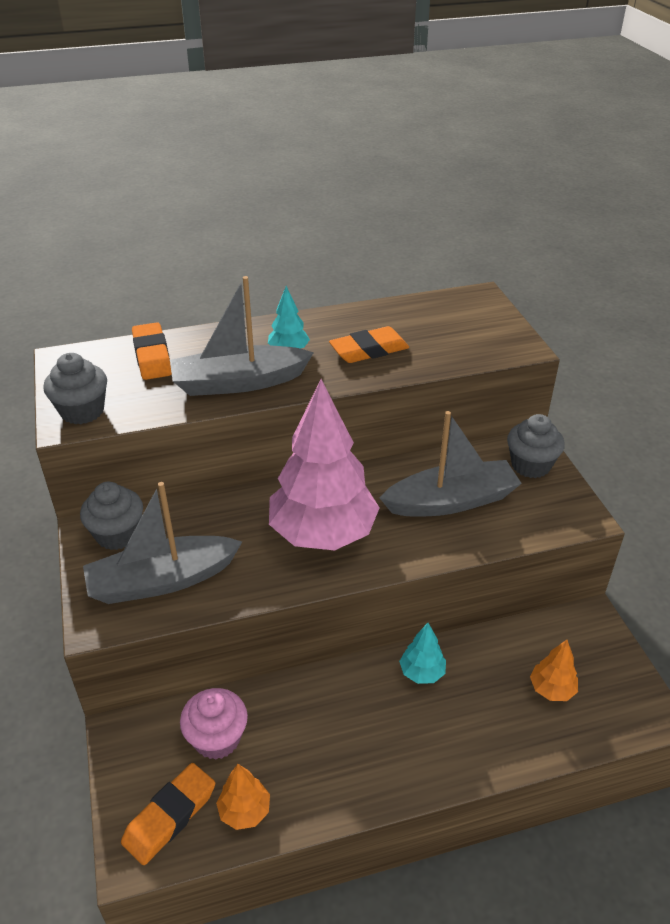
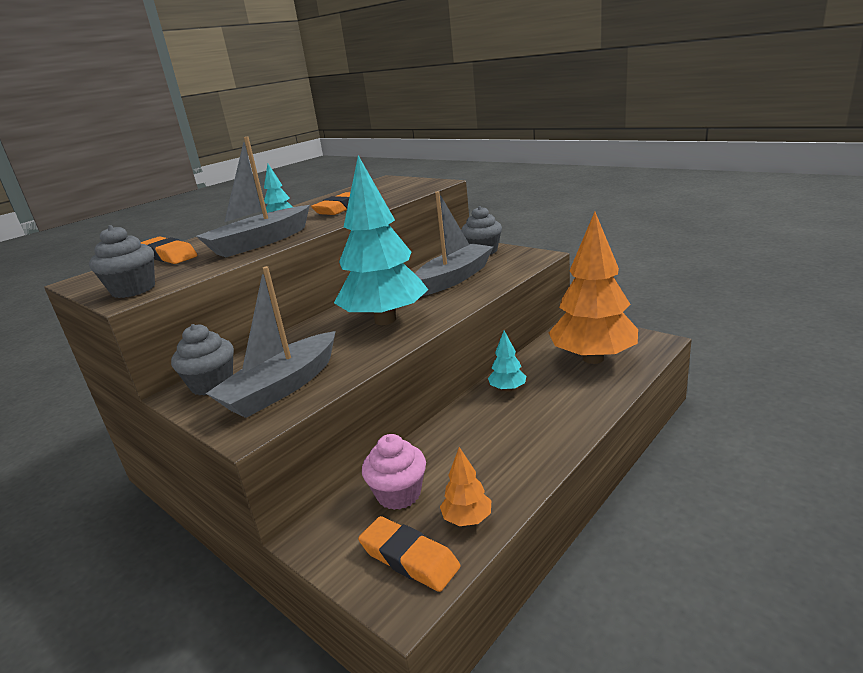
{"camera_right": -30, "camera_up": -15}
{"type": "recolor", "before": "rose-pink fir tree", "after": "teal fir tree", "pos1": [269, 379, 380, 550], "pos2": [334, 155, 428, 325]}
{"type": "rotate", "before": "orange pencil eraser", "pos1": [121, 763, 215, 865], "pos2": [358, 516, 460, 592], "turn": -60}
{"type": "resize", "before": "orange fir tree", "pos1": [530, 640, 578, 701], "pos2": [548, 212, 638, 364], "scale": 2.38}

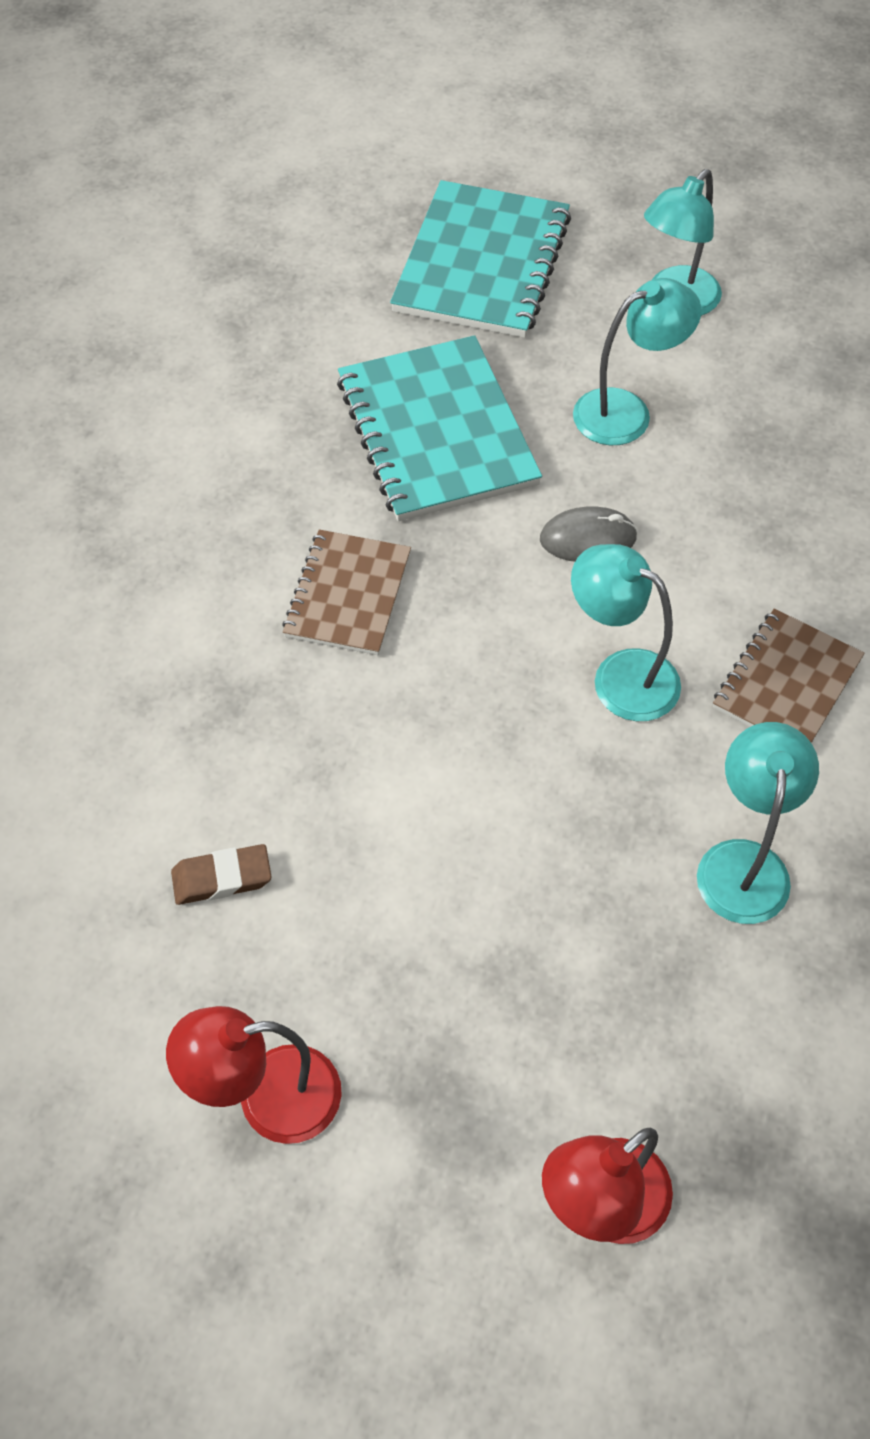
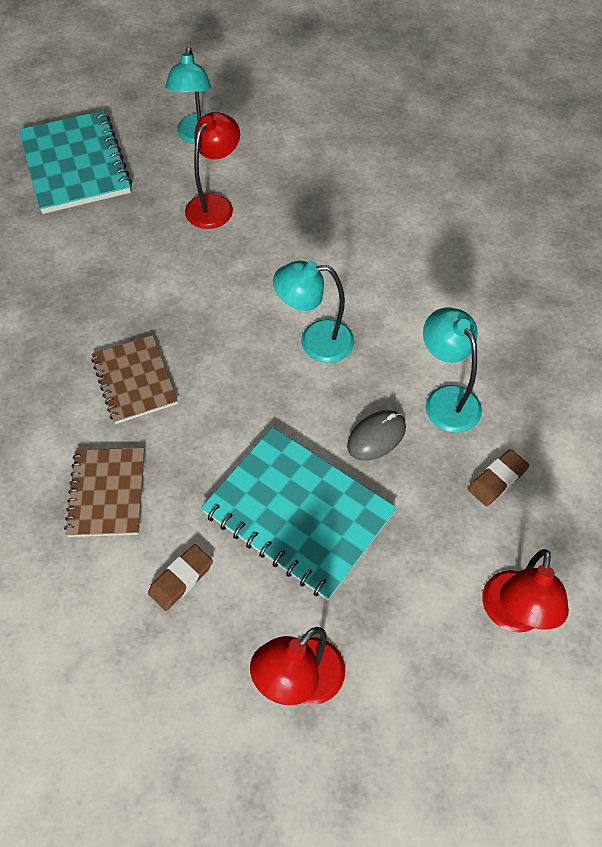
{"camera_right": -35, "camera_up": 0}
{"type": "move", "before": "dark brown notebook", "pos1": [713, 608, 865, 743], "pos2": [64, 448, 145, 537]}
{"type": "recolor", "before": "teal lamp", "after": "scarlet lamp", "pos1": [573, 278, 701, 445], "pos2": [185, 112, 240, 229]}
{"type": "move", "before": "teal notebook", "pos1": [337, 335, 542, 521], "pos2": [201, 427, 397, 600]}
{"type": "move", "before": "grey computer mouse", "pos1": [540, 506, 638, 562], "pos2": [347, 410, 406, 461]}
{"type": "insert", "after": "dark brown pencil eraser", "pos2": [468, 449, 529, 506]}

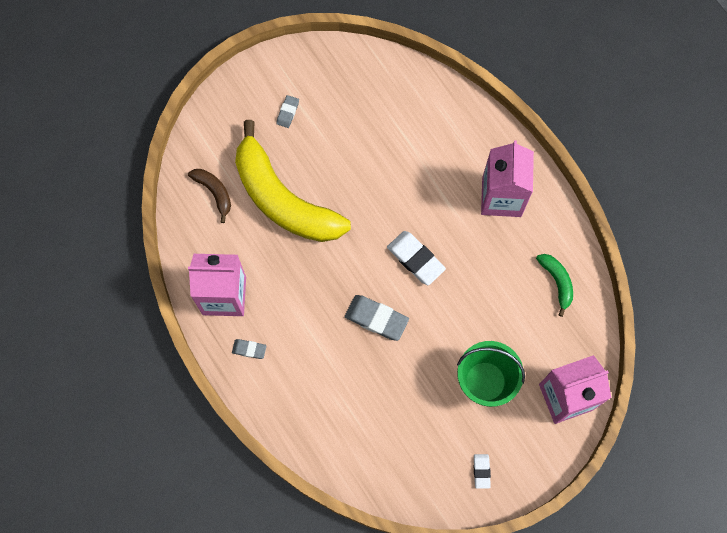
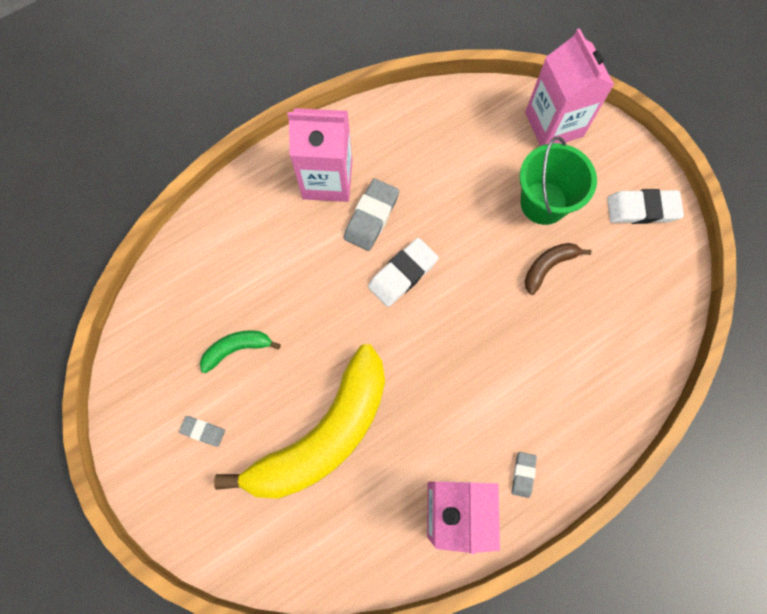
{"camera_right": -90, "camera_up": 0}
{"type": "move", "before": "leaf-green banana", "pos1": [536, 254, 573, 317], "pos2": [200, 330, 281, 373]}
{"type": "move", "before": "grey pencil eraser", "pos1": [345, 295, 409, 341], "pos2": [344, 179, 399, 251]}
{"type": "move", "before": "dark brown banana", "pos1": [188, 169, 231, 223], "pos2": [525, 243, 591, 295]}
{"type": "resize", "before": "snow-white pencil eraser", "pos1": [474, 454, 491, 489], "pos2": [607, 189, 684, 224], "scale": 1.83}

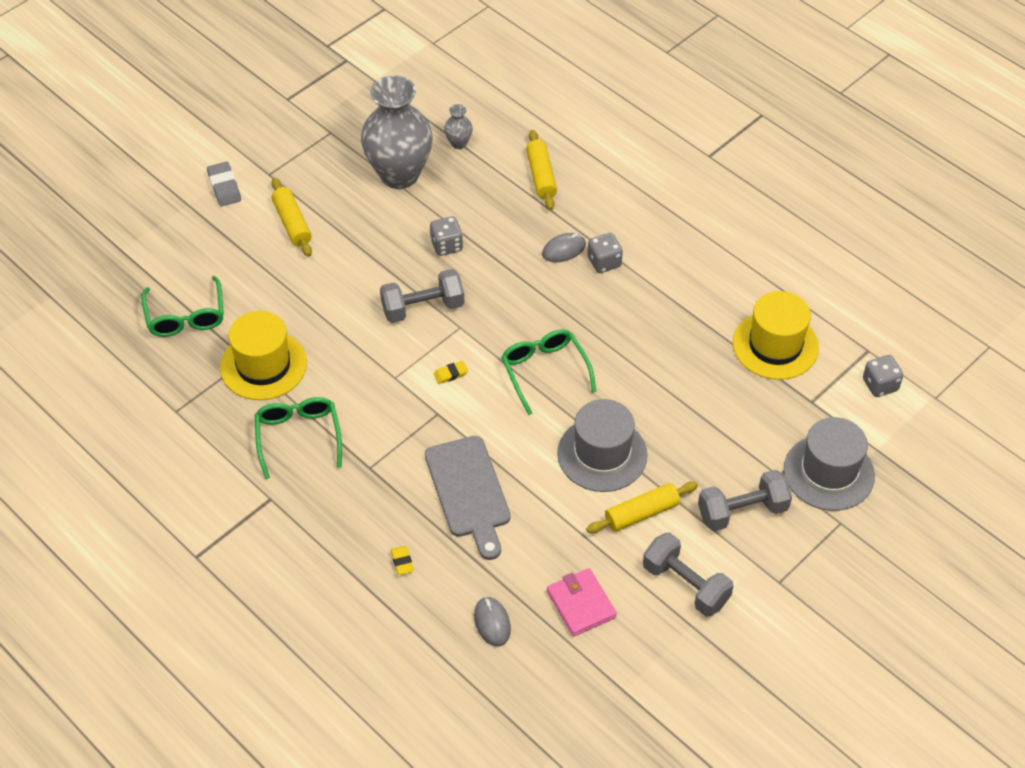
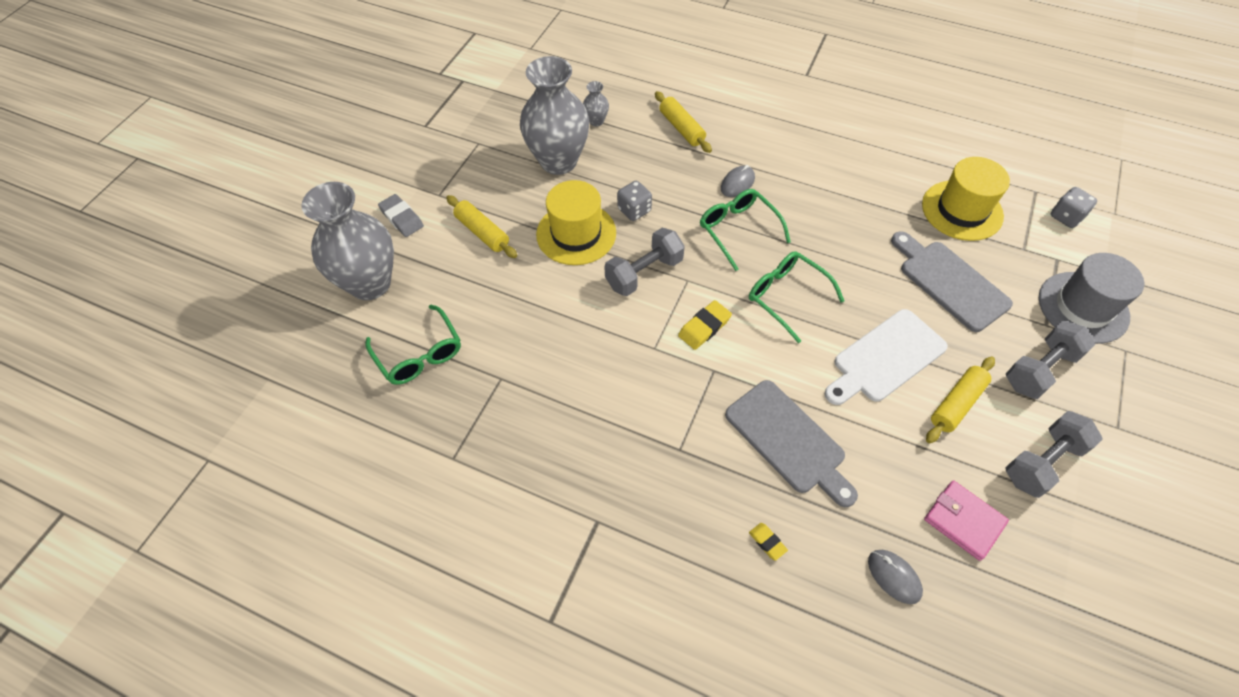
{"camera_right": -20, "camera_up": 5}
{"type": "insert", "after": "grey vase", "pos2": [301, 182, 394, 300]}
{"type": "move", "before": "golden hat", "pos1": [220, 311, 307, 400], "pos2": [536, 180, 616, 265]}
{"type": "resize", "before": "golden pencil eraser", "pos1": [434, 361, 468, 384], "pos2": [678, 300, 732, 350], "scale": 1.65}
{"type": "move", "before": "leaf-green eyeglasses", "pos1": [255, 397, 342, 479], "pos2": [700, 189, 791, 271]}
{"type": "replace", "before": "grey hat", "after": "snow-white cutting board", "pos1": [557, 399, 647, 492], "pos2": [824, 309, 948, 405]}
{"type": "insert", "after": "grey cutting board", "pos2": [891, 231, 1013, 332]}
{"type": "rotate", "before": "grey dumbbell", "pos1": [643, 532, 734, 616], "pos2": [1005, 411, 1103, 498], "turn": -60}
{"type": "delete", "before": "grey dice", "pos1": [587, 233, 623, 273]}

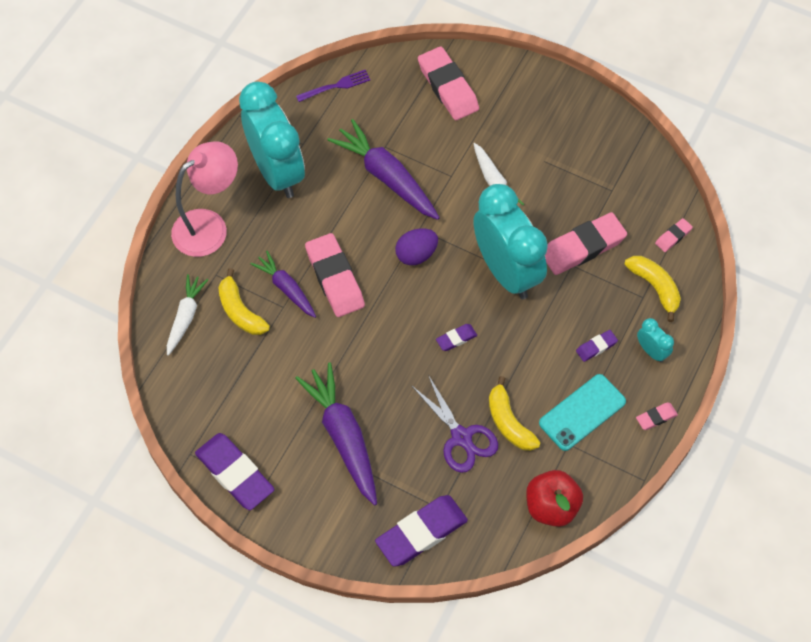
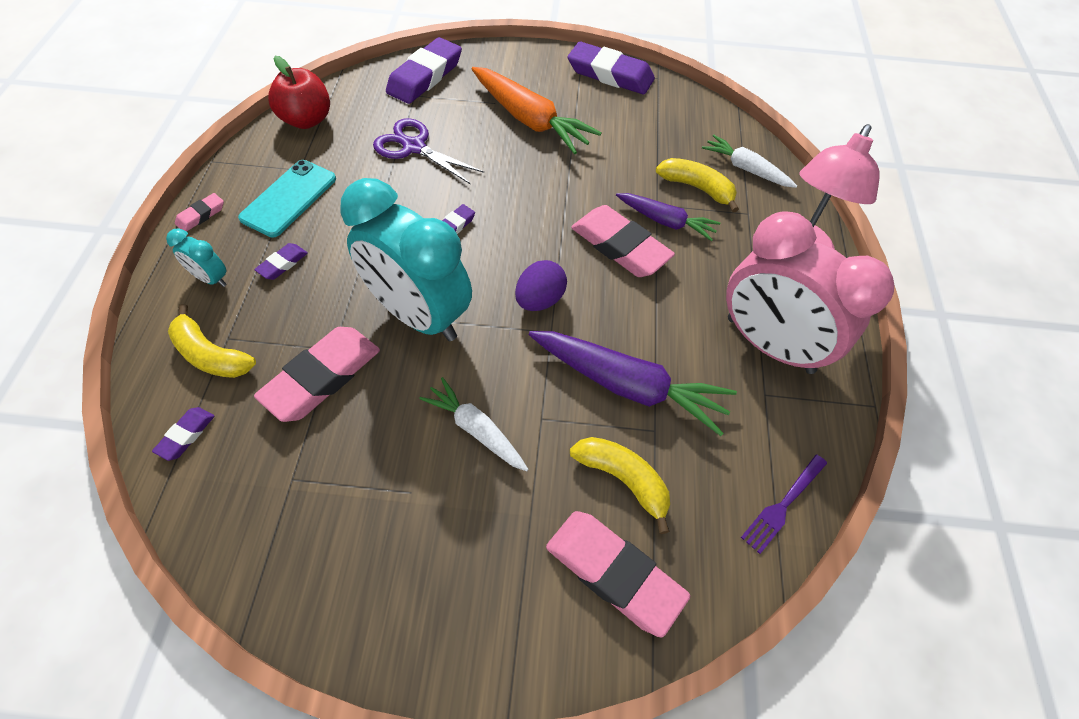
{"camera_right": 155, "camera_up": -5}
{"type": "recolor", "before": "rose-pink pencil eraser", "after": "violet pencil eraser", "pos1": [655, 218, 693, 252], "pos2": [152, 407, 214, 461]}
{"type": "recolor", "before": "violet root vegetable", "after": "orange root vegetable", "pos1": [295, 362, 377, 506], "pos2": [472, 67, 602, 154]}
{"type": "move", "before": "golden banana", "pos1": [489, 376, 541, 451], "pos2": [570, 437, 670, 534]}
{"type": "rotate", "before": "snow-white root vegetable", "pos1": [167, 274, 208, 356], "pos2": [702, 135, 797, 188], "turn": 135}
{"type": "recolor", "before": "teal bedside clock", "after": "rose-pink bedside clock", "pos1": [239, 82, 305, 198], "pos2": [726, 211, 894, 374]}

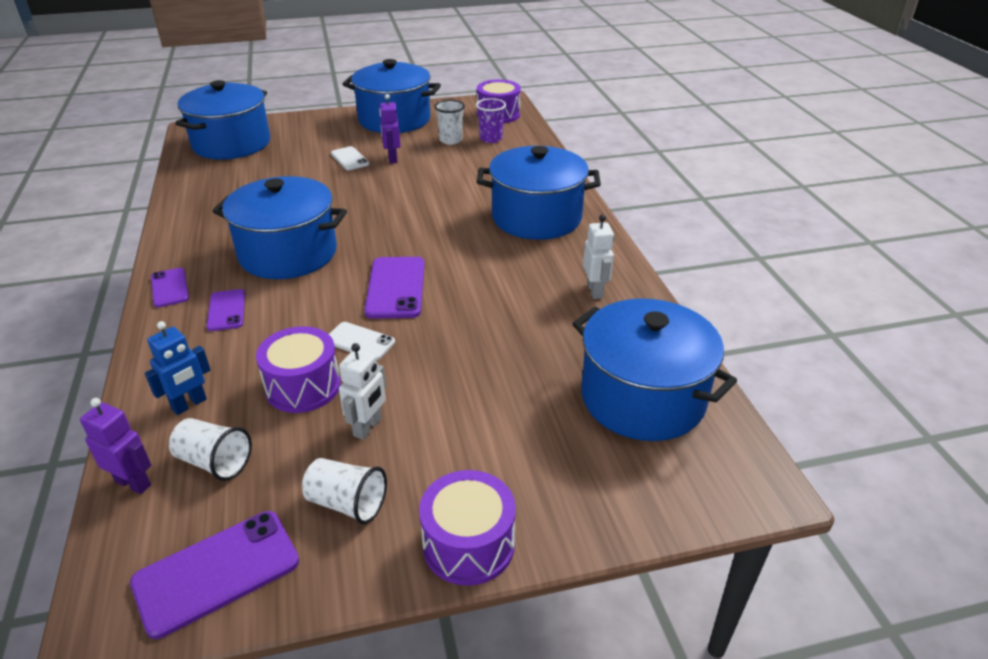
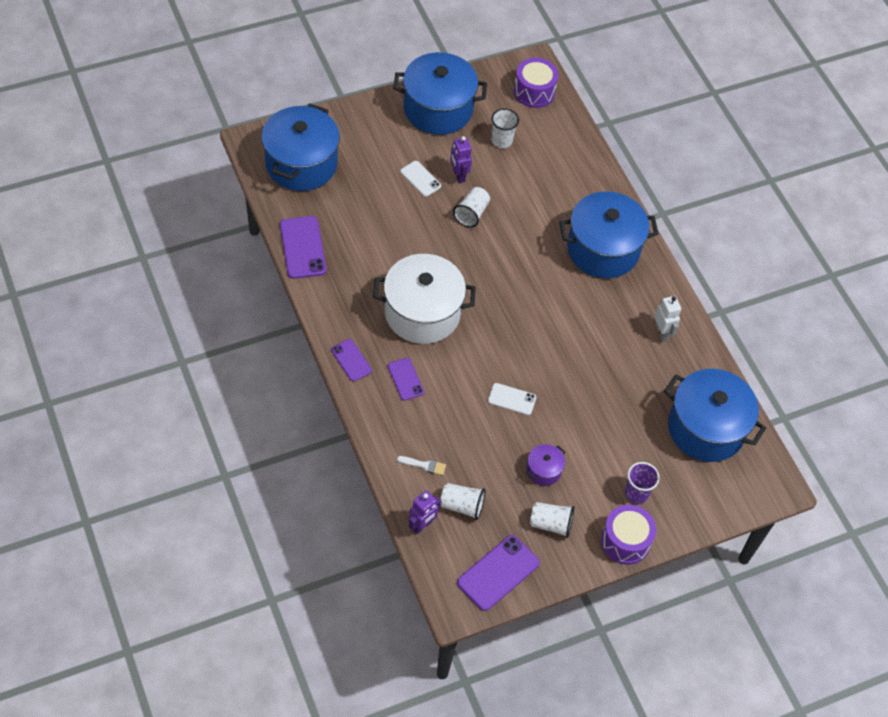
{"camera_right": -15, "camera_up": 20}
{"type": "move", "before": "violet phone", "pos1": [364, 257, 425, 319], "pos2": [280, 216, 327, 279]}
{"type": "recolor", "before": "royal blue pot", "after": "snow-white pot", "pos1": [212, 176, 347, 279], "pos2": [373, 254, 476, 344]}
{"type": "replace", "before": "royal blue robot figure", "after": "snow-white paintbrush", "pos1": [145, 321, 211, 415], "pos2": [397, 456, 446, 476]}
{"type": "rotate", "before": "violet robot figure", "pos1": [80, 398, 151, 494], "pos2": [409, 490, 441, 534], "turn": 120}
{"type": "insert", "after": "snow-white beaker", "pos2": [453, 187, 490, 228]}
{"type": "replace", "before": "snow-white robot figure", "after": "violet pot", "pos1": [339, 343, 386, 440], "pos2": [526, 444, 565, 486]}
{"type": "move", "before": "violet beaker", "pos1": [476, 98, 506, 143], "pos2": [625, 462, 660, 504]}
{"type": "delete", "before": "violet drum", "pos1": [256, 326, 341, 413]}

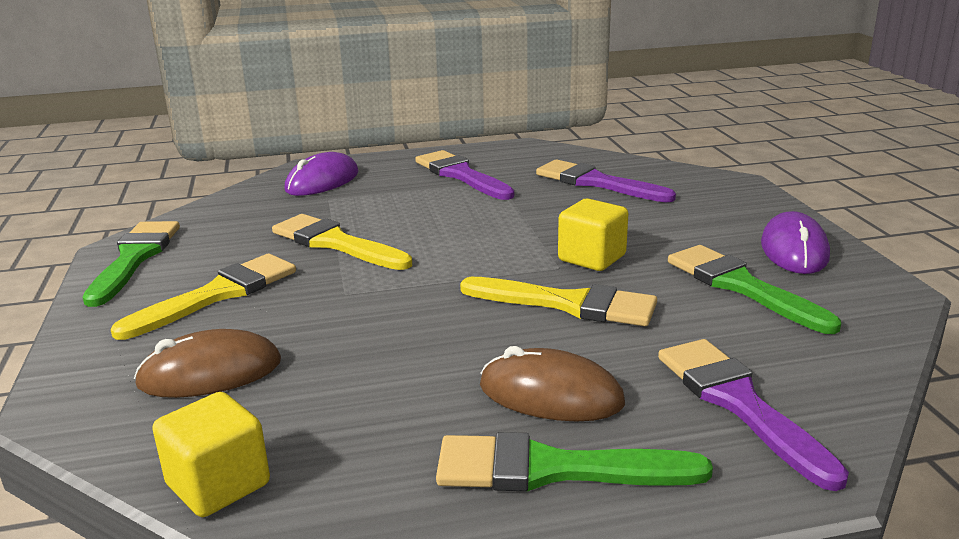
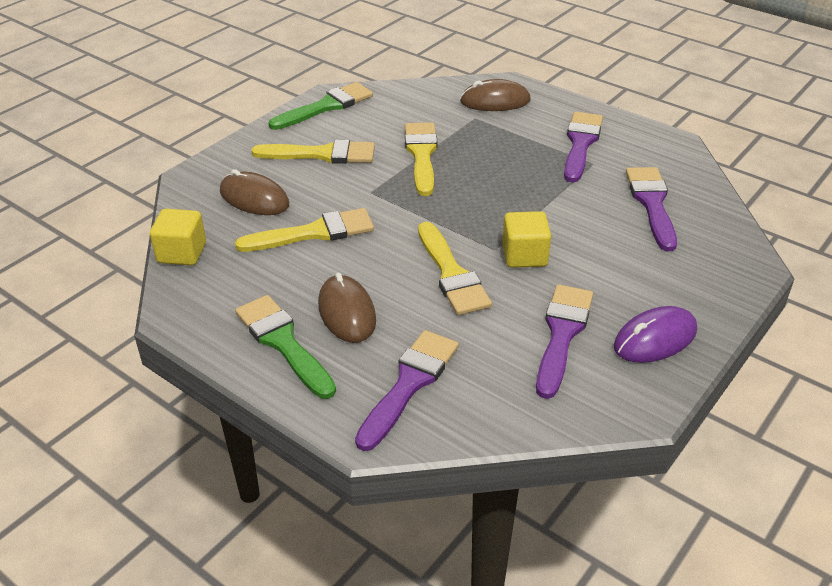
{"camera_right": 50, "camera_up": 15}
{"type": "insert", "after": "golden paintbrush", "pos2": [235, 208, 374, 252]}
{"type": "recolor", "before": "violet computer mouse", "after": "dark brown computer mouse", "pos1": [284, 152, 359, 196], "pos2": [460, 79, 531, 111]}
{"type": "recolor", "before": "leaf-green paintbrush", "after": "violet paintbrush", "pos1": [668, 245, 841, 334], "pos2": [536, 285, 593, 399]}

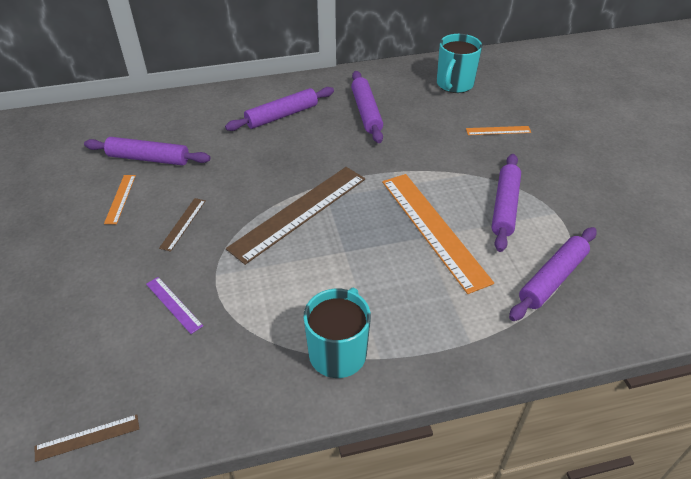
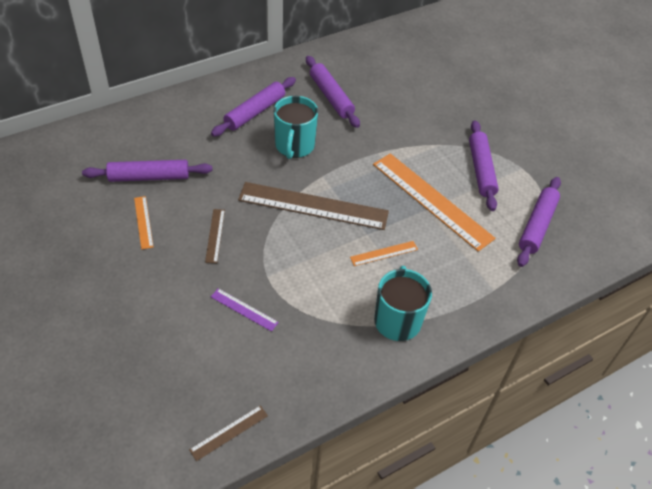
{"camera_right": -20, "camera_up": 5}
{"type": "rotate", "before": "dark brown straightedge", "pos1": [226, 167, 365, 265], "pos2": [238, 182, 389, 230], "turn": 75}
{"type": "move", "before": "teal tea mug", "pos1": [437, 34, 482, 93], "pos2": [274, 96, 318, 159]}
{"type": "move", "before": "orange straightedge", "pos1": [466, 126, 531, 135], "pos2": [350, 241, 418, 266]}

